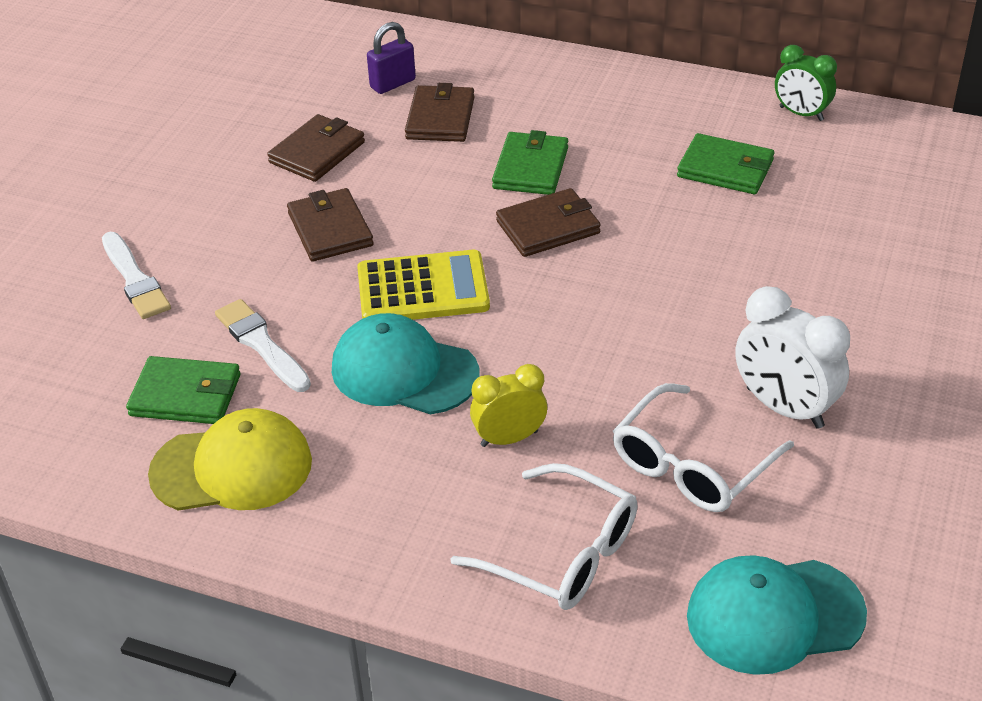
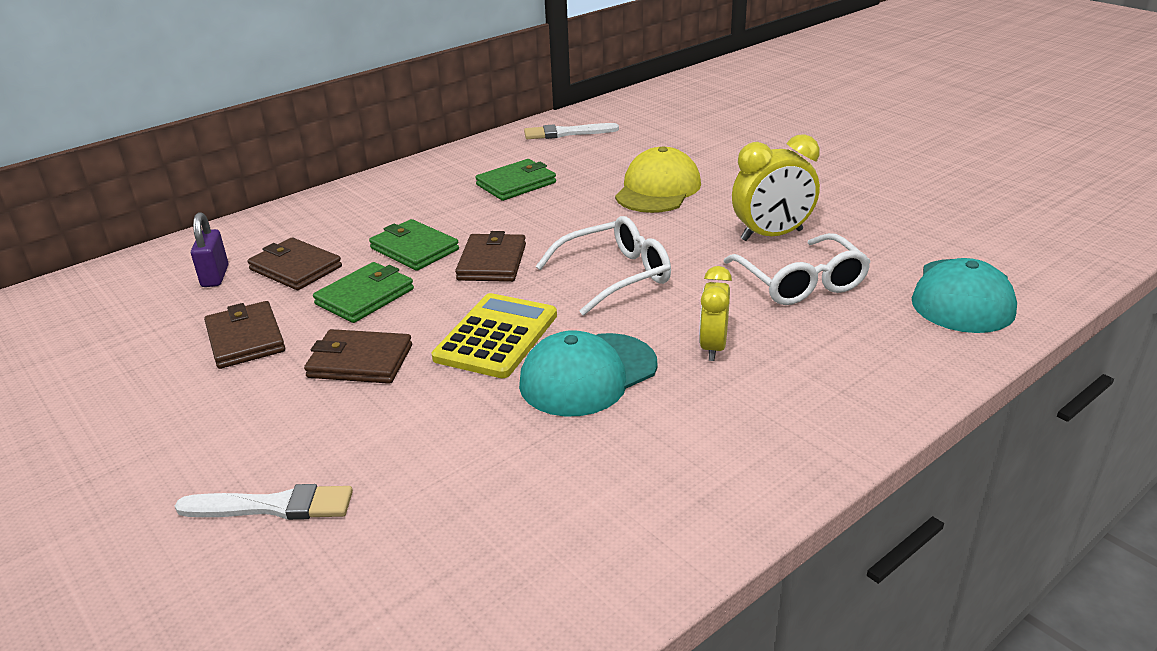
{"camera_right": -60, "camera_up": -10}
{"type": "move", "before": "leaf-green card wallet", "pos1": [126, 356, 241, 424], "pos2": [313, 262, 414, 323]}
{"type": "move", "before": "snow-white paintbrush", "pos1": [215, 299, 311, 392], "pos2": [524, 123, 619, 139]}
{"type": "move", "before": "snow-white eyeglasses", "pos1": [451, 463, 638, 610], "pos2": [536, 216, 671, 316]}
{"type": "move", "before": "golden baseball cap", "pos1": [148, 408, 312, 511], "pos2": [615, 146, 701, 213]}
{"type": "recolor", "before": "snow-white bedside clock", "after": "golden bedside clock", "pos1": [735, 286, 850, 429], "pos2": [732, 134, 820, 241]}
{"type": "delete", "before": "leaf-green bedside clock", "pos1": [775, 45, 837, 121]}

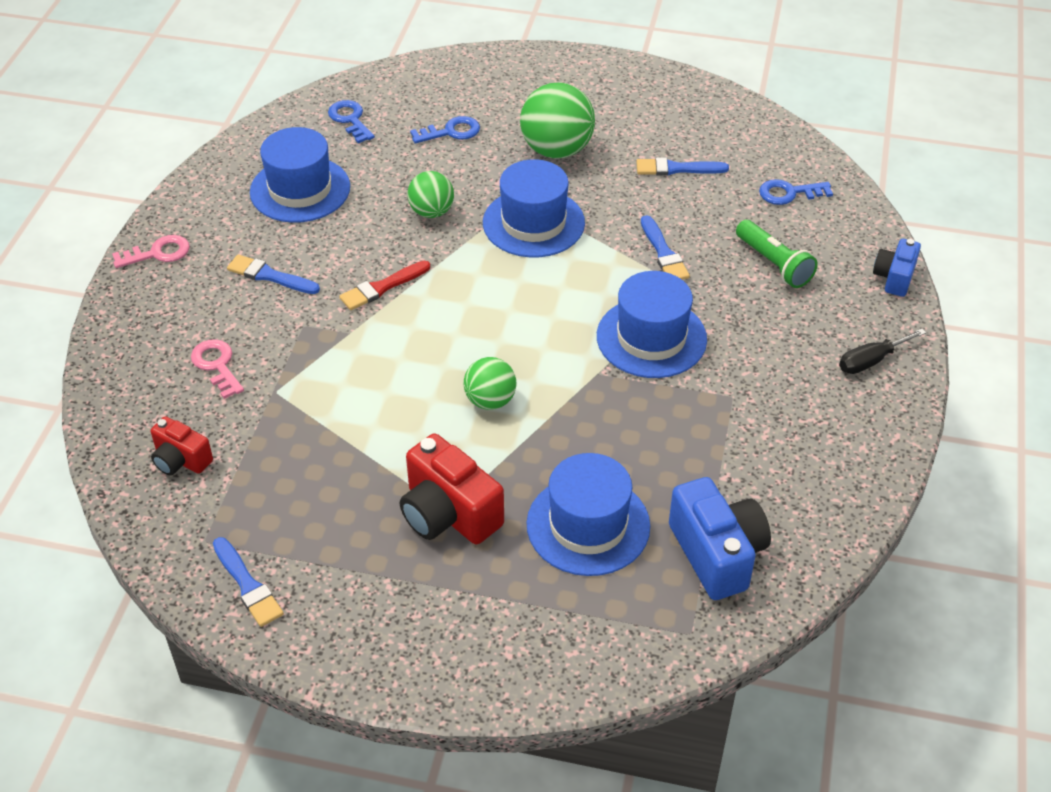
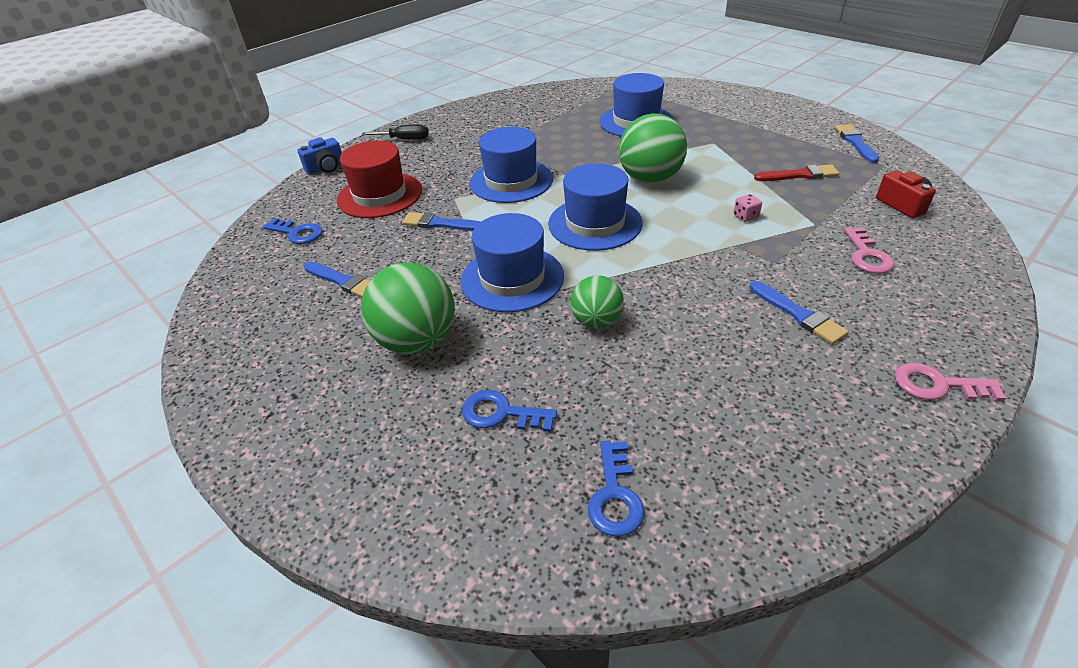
{"camera_right": -145, "camera_up": -5}
{"type": "replace", "before": "leaf-green pocket torch", "after": "scarlet hat", "pos1": [736, 220, 818, 288], "pos2": [337, 141, 422, 218]}
{"type": "rotate", "before": "royal blue paintbrush", "pos1": [641, 215, 690, 280], "pos2": [402, 212, 481, 231], "turn": -90}
{"type": "move", "before": "royal blue hat", "pos1": [250, 127, 350, 223], "pos2": [548, 163, 643, 251]}
{"type": "resize", "before": "leaf-green sphere", "pos1": [463, 357, 517, 410], "pos2": [619, 113, 687, 184], "scale": 1.66}
{"type": "insert", "after": "rose-pink dice", "pos2": [733, 194, 762, 222]}
{"type": "move", "before": "scarlet paintbrush", "pos1": [339, 261, 430, 310], "pos2": [754, 164, 839, 181]}
{"type": "delete", "before": "scarlet camera", "pos1": [400, 433, 504, 545]}
{"type": "delete", "before": "royal blue camera", "pos1": [669, 477, 771, 600]}

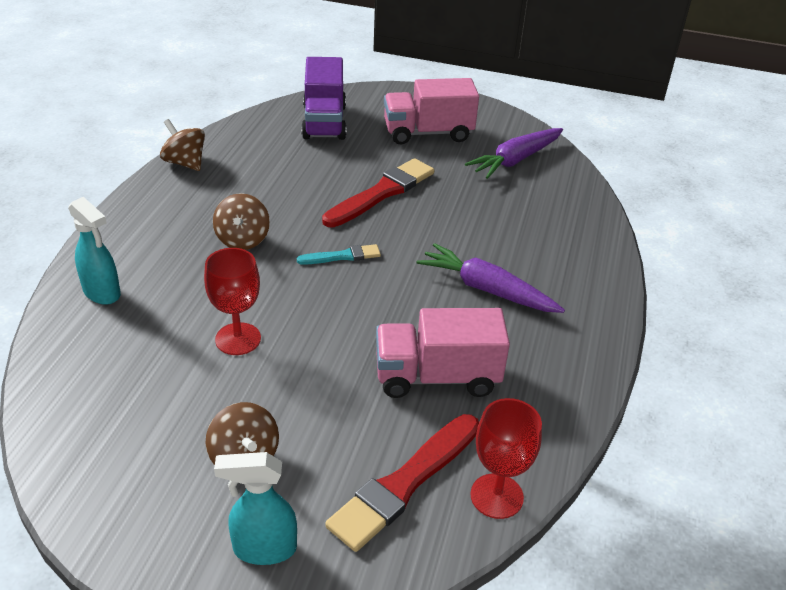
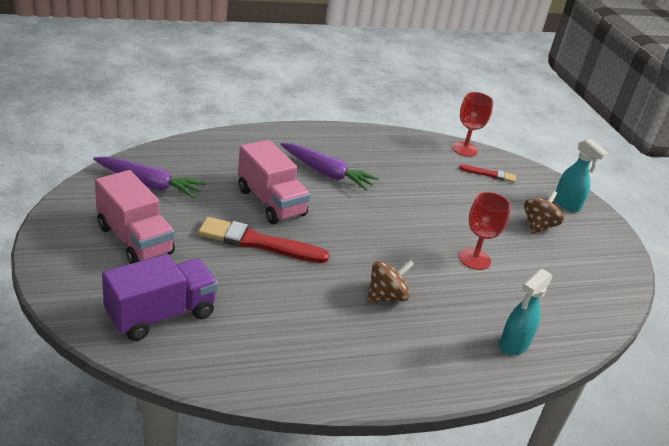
{"camera_right": -125, "camera_up": -5}
{"type": "move", "before": "rose-pink lorry", "pos1": [376, 308, 510, 398], "pos2": [238, 140, 311, 224]}
{"type": "rotate", "before": "violet root vegetable", "pos1": [417, 243, 565, 313], "pos2": [281, 143, 379, 191], "turn": -60}
{"type": "resize", "before": "scarlet paintbrush", "pos1": [325, 414, 479, 552], "pos2": [459, 165, 516, 183], "scale": 0.53}
{"type": "rotate", "before": "teal spray cleaner", "pos1": [68, 197, 121, 305], "pos2": [499, 269, 553, 355], "turn": -150}
{"type": "delete", "before": "dark brown whirligig", "pos1": [160, 119, 205, 171]}
{"type": "delete", "before": "teal paintbrush", "pos1": [297, 244, 381, 265]}

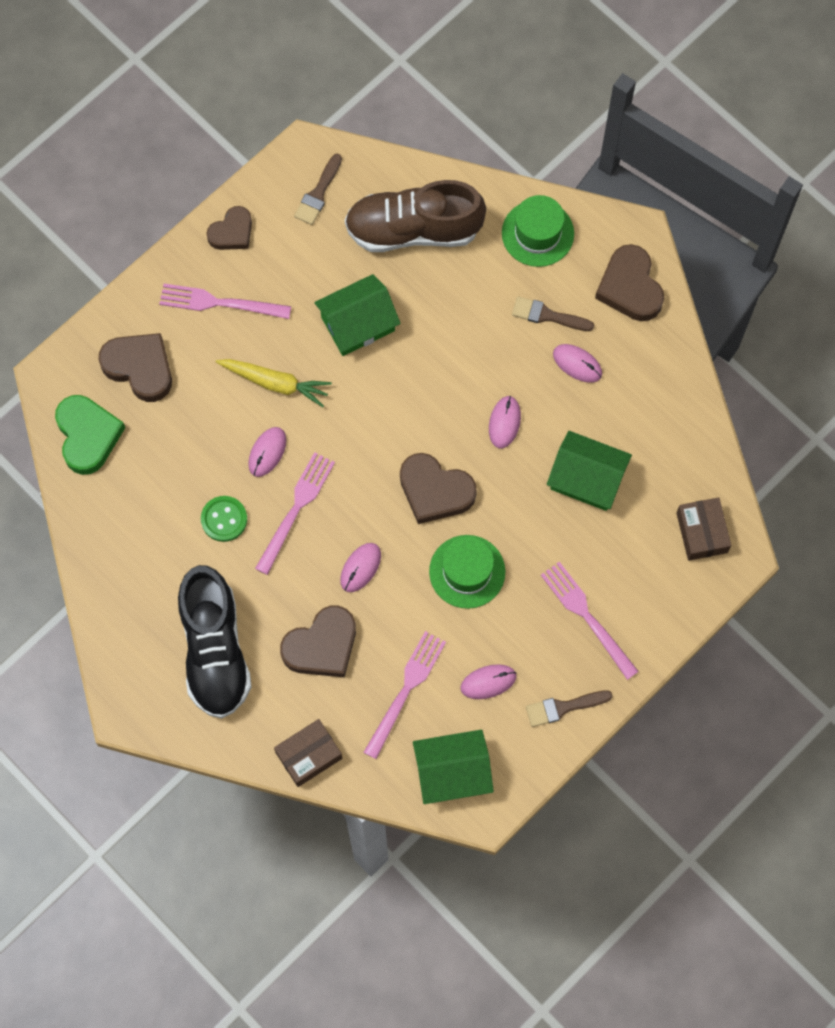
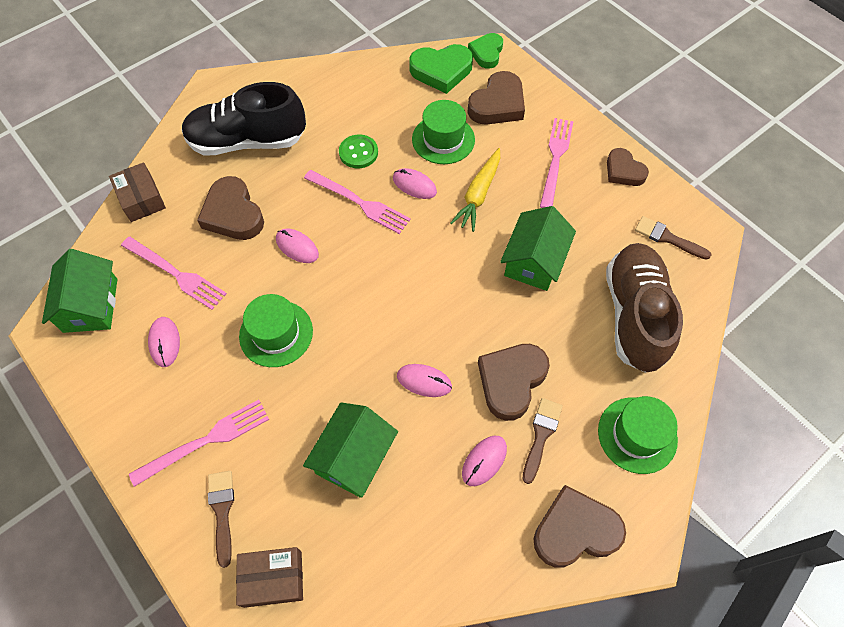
{"camera_right": 95, "camera_up": -10}
{"type": "move", "before": "dark brown paintbrush", "pos1": [526, 690, 612, 727], "pos2": [208, 471, 234, 568]}
{"type": "insert", "after": "leaf-green hat", "pos2": [412, 100, 475, 164]}
{"type": "insert", "after": "leaf-green heart shape", "pos2": [468, 33, 503, 69]}
{"type": "move", "before": "dark brown heart shape", "pos1": [400, 453, 477, 524], "pos2": [478, 344, 550, 421]}
{"type": "rotate", "before": "leaf-green toy house", "pos1": [314, 274, 401, 356], "pos2": [500, 206, 576, 291], "turn": 45}

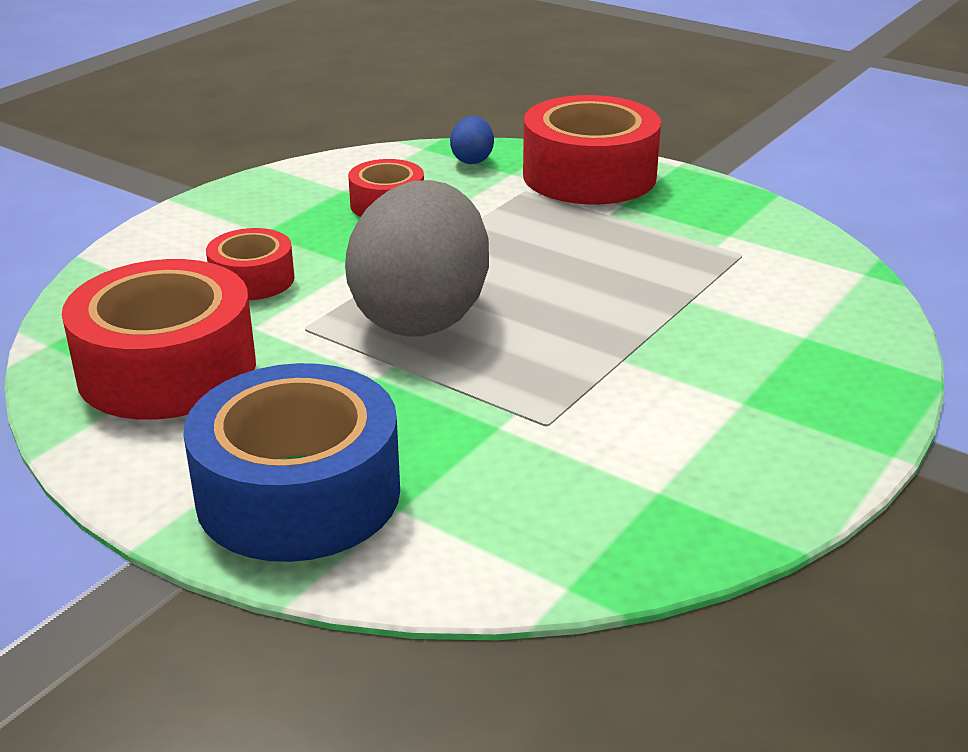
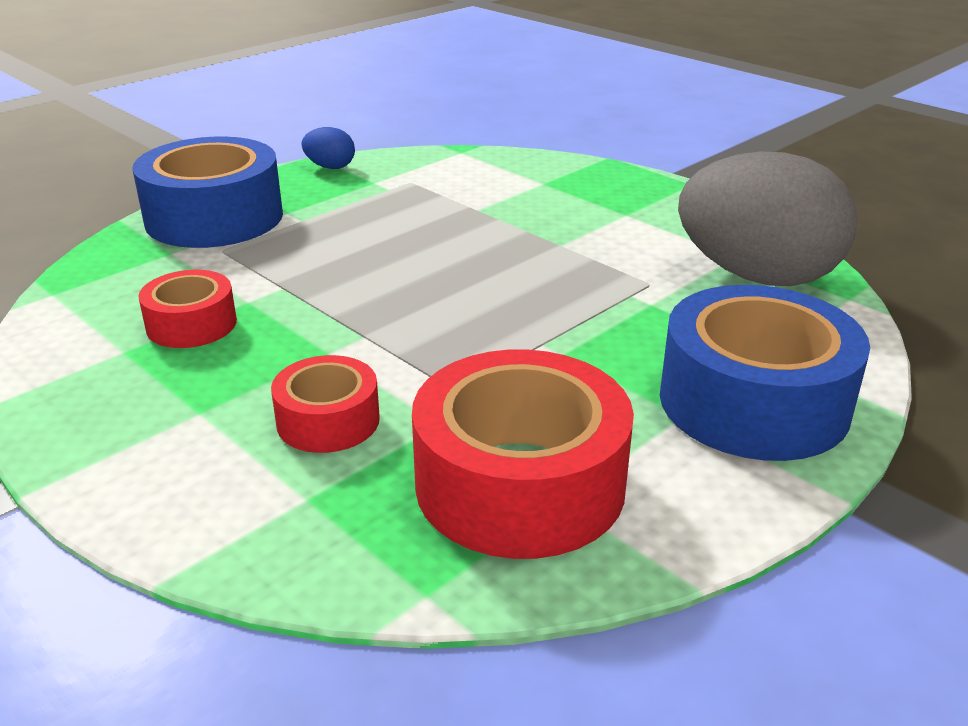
{"camera_right": -80, "camera_up": 0}
{"type": "recolor", "before": "scarlet roll of tape", "after": "royal blue roll of tape", "pos1": [523, 95, 661, 204], "pos2": [132, 137, 283, 248]}
{"type": "move", "before": "royal blue egg shape", "pos1": [450, 116, 494, 164], "pos2": [302, 127, 355, 169]}
{"type": "move", "before": "grey egg shape", "pos1": [345, 180, 489, 337], "pos2": [678, 151, 858, 286]}

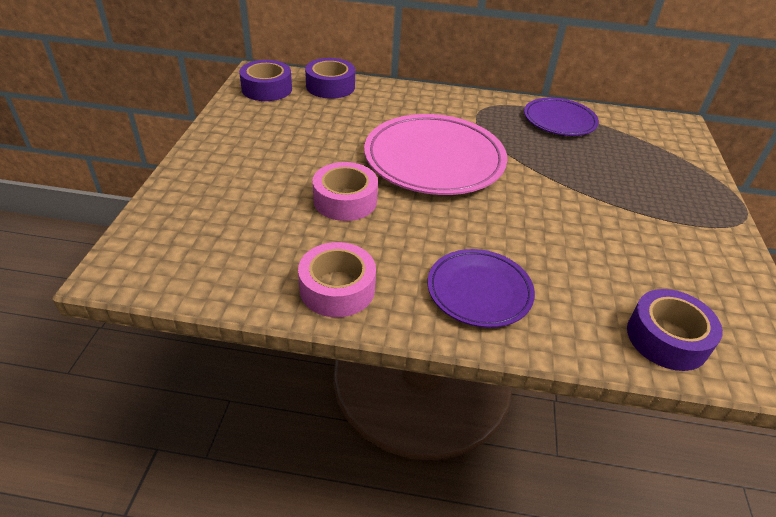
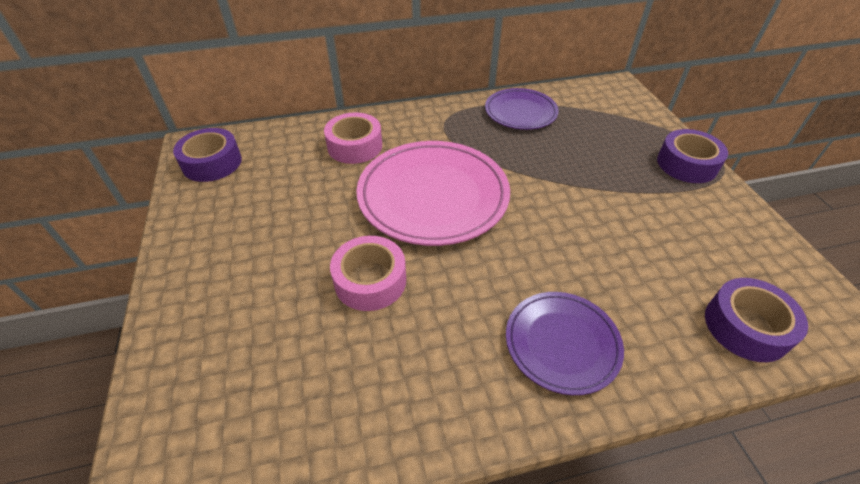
{"camera_right": -20, "camera_up": 5}
{"type": "move", "before": "rose-pink roll of tape", "pos1": [298, 242, 376, 317], "pos2": [324, 112, 382, 164]}
{"type": "move", "before": "violet roll of tape", "pos1": [305, 58, 355, 99], "pos2": [657, 129, 728, 183]}

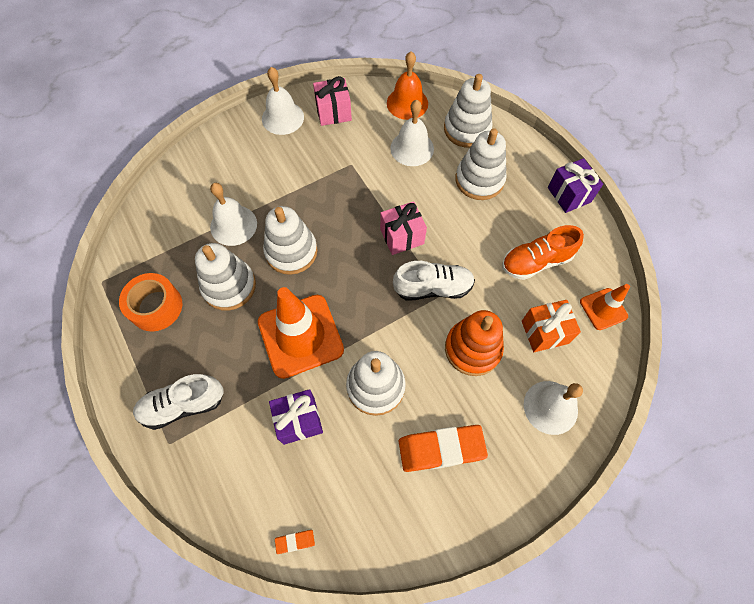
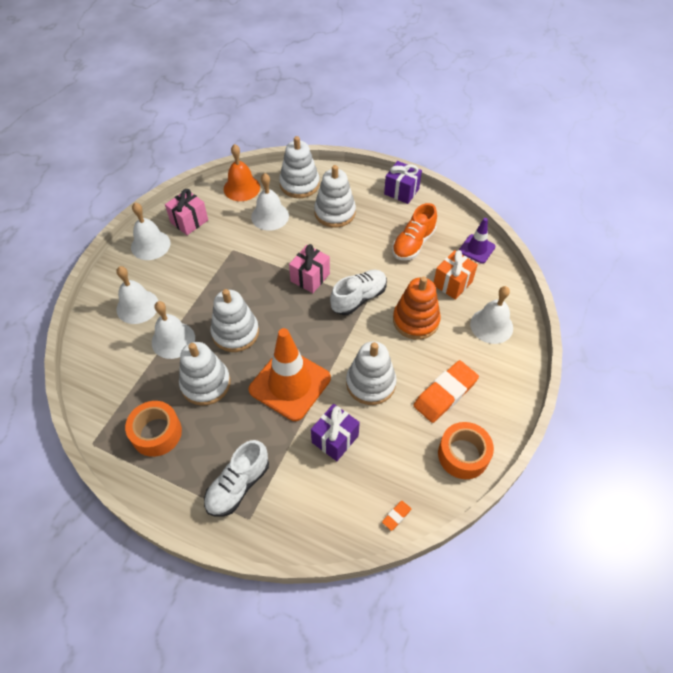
{"camera_right": -35, "camera_up": -10}
{"type": "insert", "after": "snow-white bell", "pos2": [116, 266, 158, 324]}
{"type": "insert", "after": "orange roll of tape", "pos2": [438, 422, 494, 479]}
{"type": "recolor", "before": "orange road cone", "after": "violet road cone", "pos1": [580, 284, 630, 330], "pos2": [459, 218, 496, 263]}

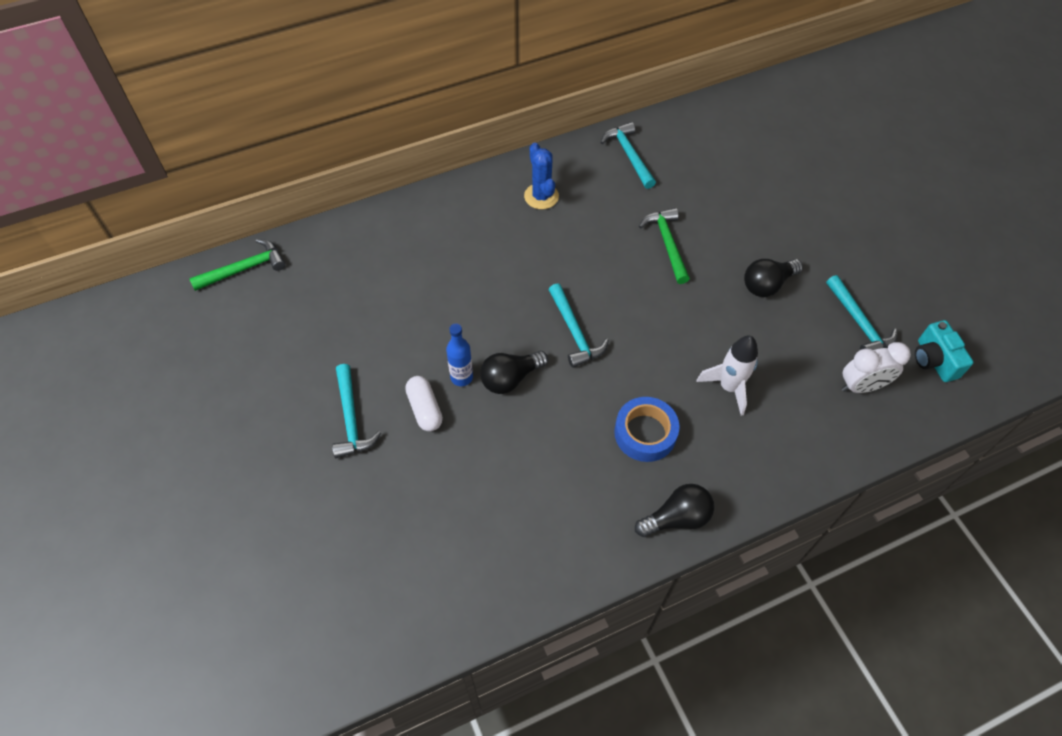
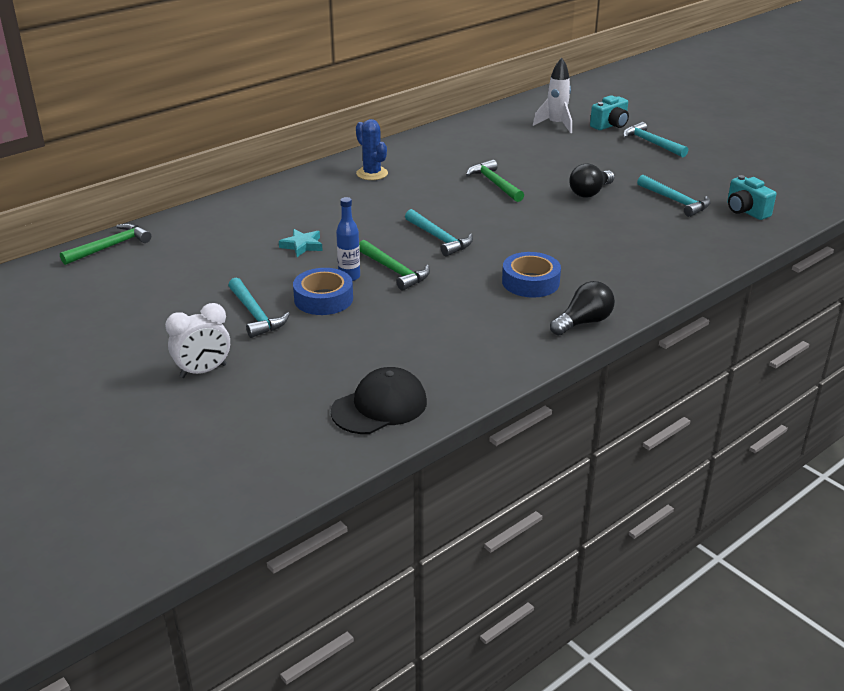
{"camera_right": -15, "camera_up": -25}
{"type": "move", "before": "snow-white bedside clock", "pos1": [842, 342, 911, 393], "pos2": [165, 303, 230, 378]}
{"type": "insert", "after": "teal five-pointed star", "pos2": [279, 229, 323, 257]}
{"type": "replace", "before": "snow-white pill", "after": "royal blue roll of tape", "pos1": [405, 376, 443, 432], "pos2": [293, 268, 353, 315]}
{"type": "insert", "after": "jet-black baseball cap", "pos2": [331, 367, 427, 434]}
{"type": "replace", "before": "jet-black bulb", "after": "leaf-green carpenter's hammer", "pos1": [480, 351, 548, 394], "pos2": [359, 240, 430, 291]}
{"type": "move", "before": "snow-white spaceship", "pos1": [696, 335, 758, 416], "pos2": [533, 58, 572, 133]}
{"type": "insert", "after": "teal camera", "pos2": [590, 95, 629, 130]}
{"type": "move", "before": "teal carpenter's hammer", "pos1": [601, 122, 656, 189], "pos2": [623, 122, 688, 157]}

